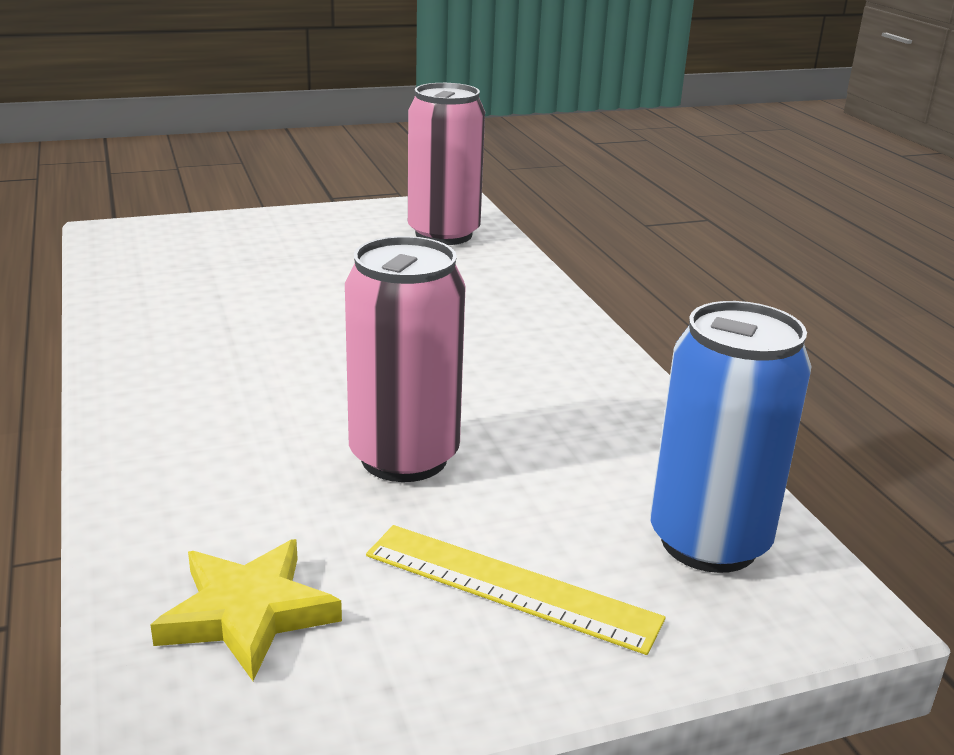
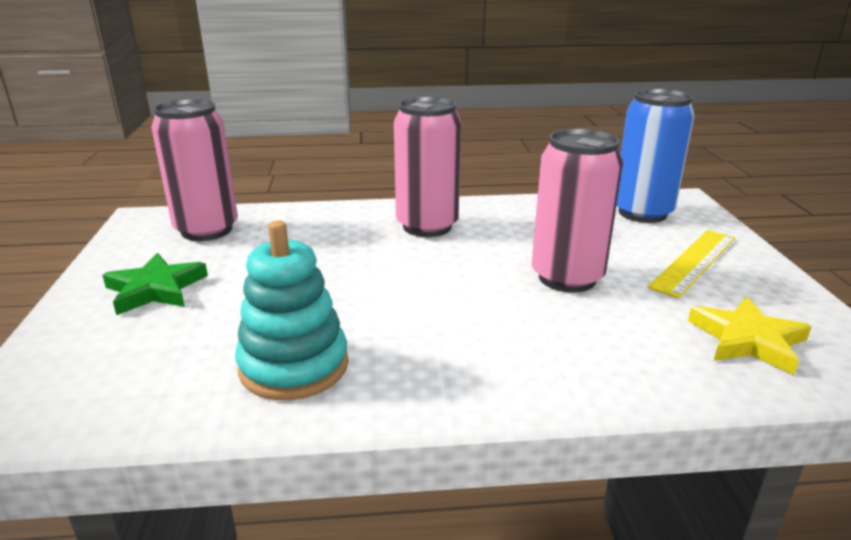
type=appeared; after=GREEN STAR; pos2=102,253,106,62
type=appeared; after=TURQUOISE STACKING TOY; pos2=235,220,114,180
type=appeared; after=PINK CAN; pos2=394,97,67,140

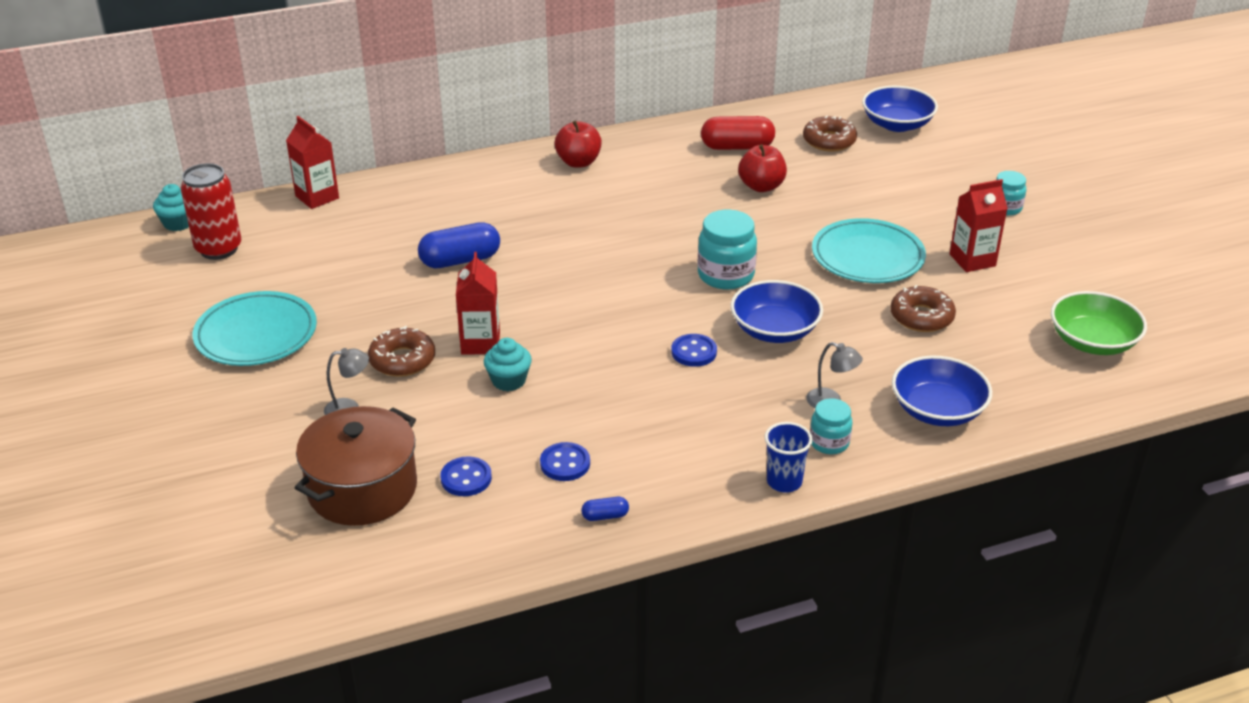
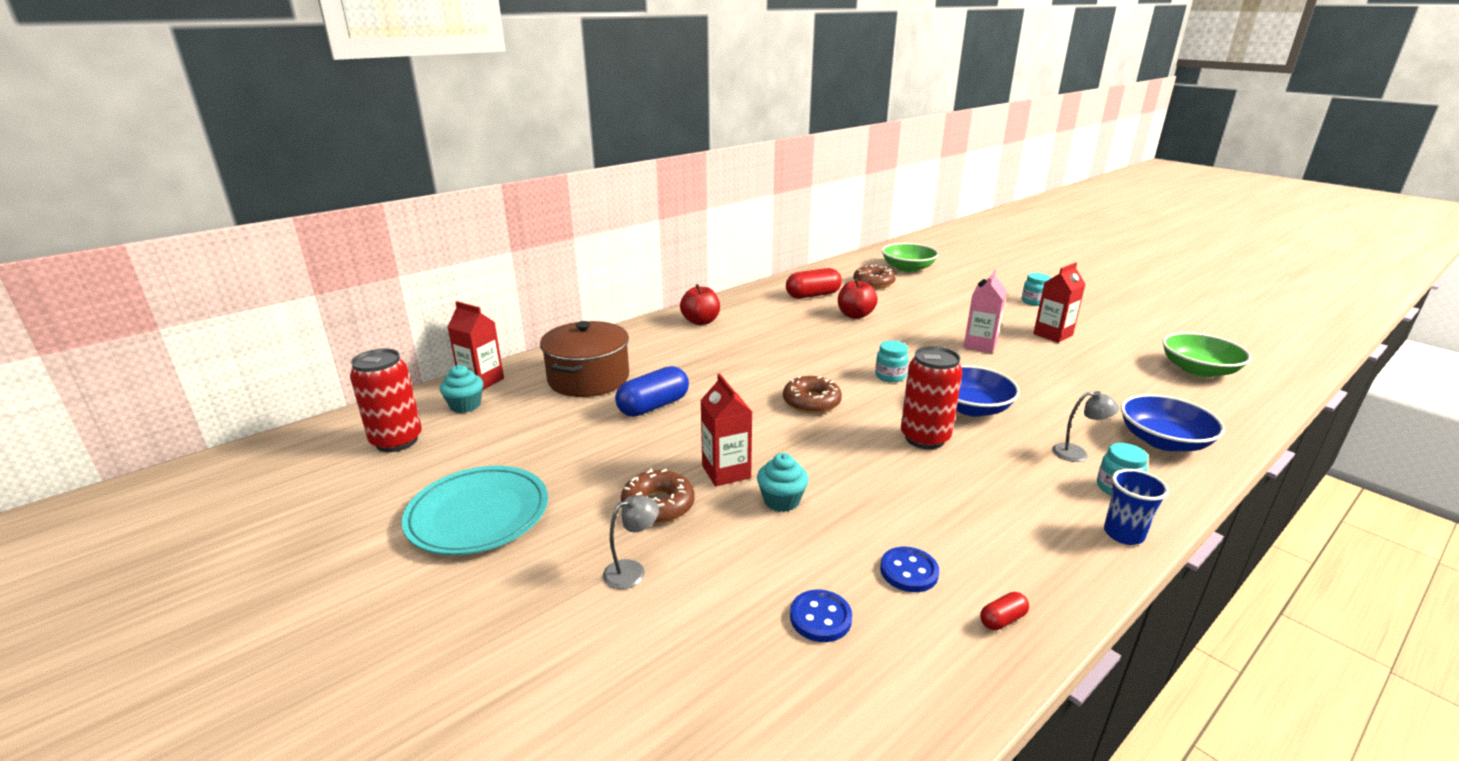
type=relocated; before=TURQUOISE CUPCAKE; pos1=153,184,36,47; pos2=440,365,43,48
type=relocated; before=BROWN POT; pos1=295,406,122,120; pos2=540,321,89,76
type=relocated; before=BROWN DONUT; pos1=890,285,66,47; pos2=783,376,59,38
type=exchanged; before=BLUE BUTTON; after=RED CAN; pos1=671,334,46,33; pos2=901,346,62,103
type=exchanged; before=TURQUOISE PLATE; after=PINK CARTON; pos1=812,218,114,65; pos2=963,270,44,83
type=colour; before=BLUE CAPSULE; after=RED CAPSULE; pos1=581,497,48,24; pos2=980,592,49,38
type=colour; before=BLUE BOWL; after=GREEN BOWL; pos1=862,86,76,46; pos2=882,243,57,29
type=size; before=TURQUOISE JAR; pos1=698,210,59,80; pos2=875,341,34,41; scale=0.6

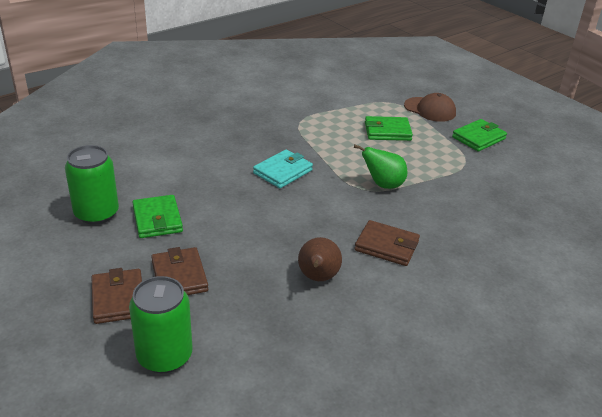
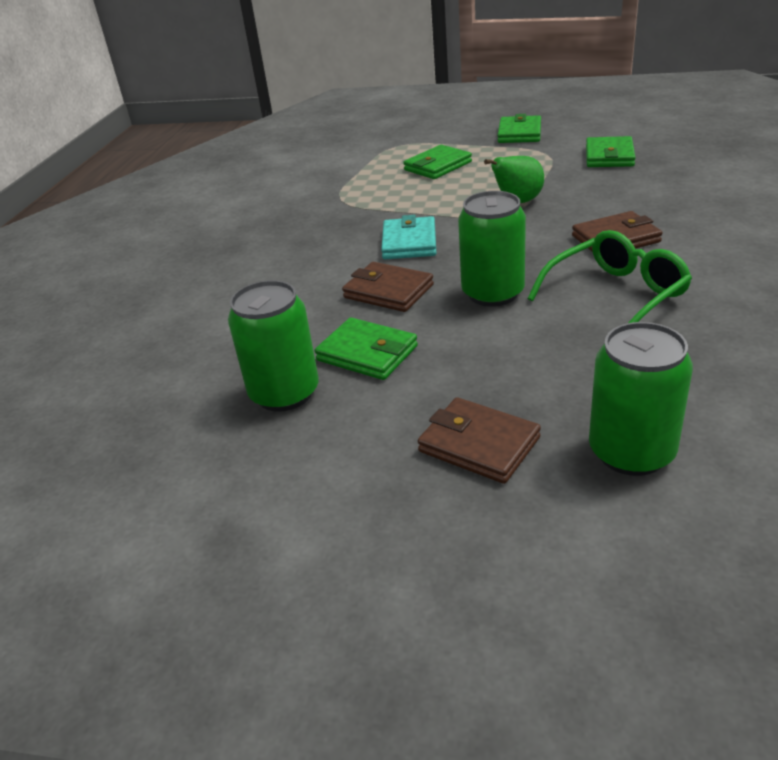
type=missing; before=BROWN CAP; pos1=404,93,52,29
type=appeared; after=GREEN CAN; pos2=458,191,68,116
type=appeared; after=GREEN WALLET; pos2=586,136,50,31
type=relocated; before=BROWN WALLET; pos1=151,247,57,48; pos2=342,262,92,50
type=exchanged; before=BROWN PEAR; after=GREEN GLASSES; pos1=298,237,44,44; pos2=528,230,164,93

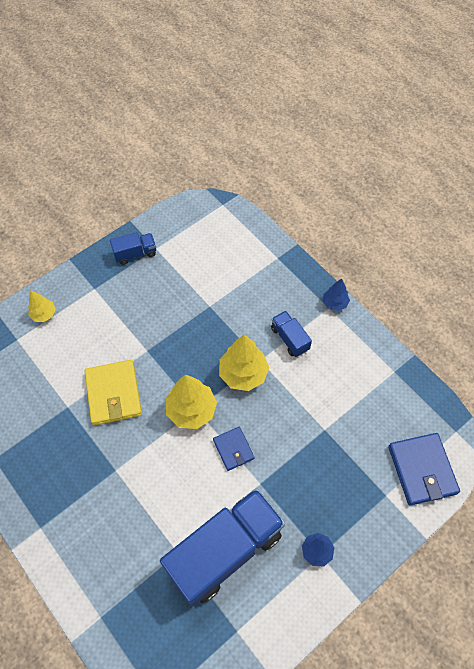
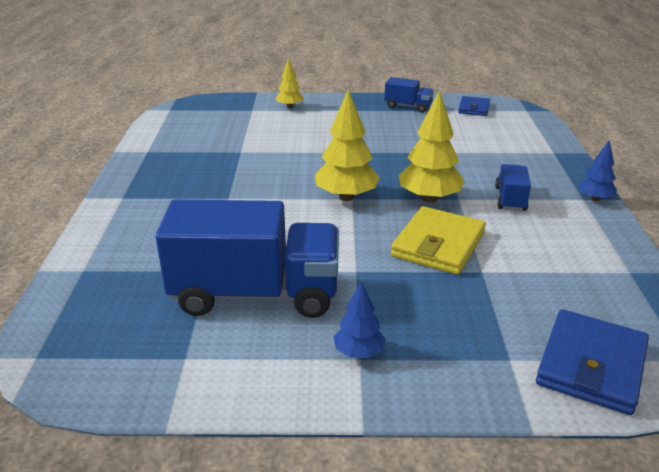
type=relocated; before=YELLOW WALLET; pos1=85,360,57,65; pos2=391,206,95,69
type=relocated; before=BLUE WALLET; pos1=213,427,42,44; pos2=458,96,32,20

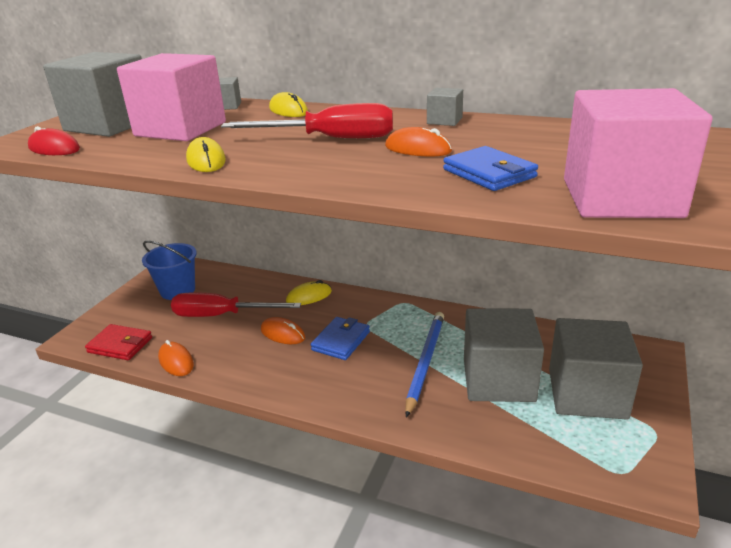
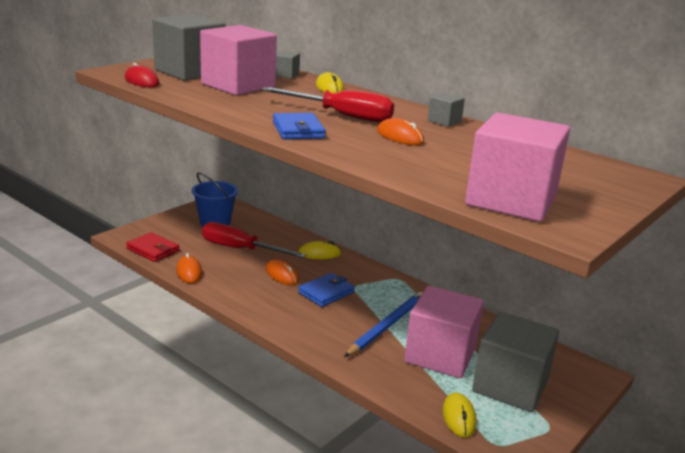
type=relocated; before=YELLOW MOUSE; pos1=186,137,40,35; pos2=442,393,35,45
type=relocated; before=BLUE WALLET; pos1=443,146,95,45; pos2=273,113,53,27
type=colour; before=GREY CUBE; after=PINK CUBE; pos1=464,308,80,94; pos2=404,285,80,93

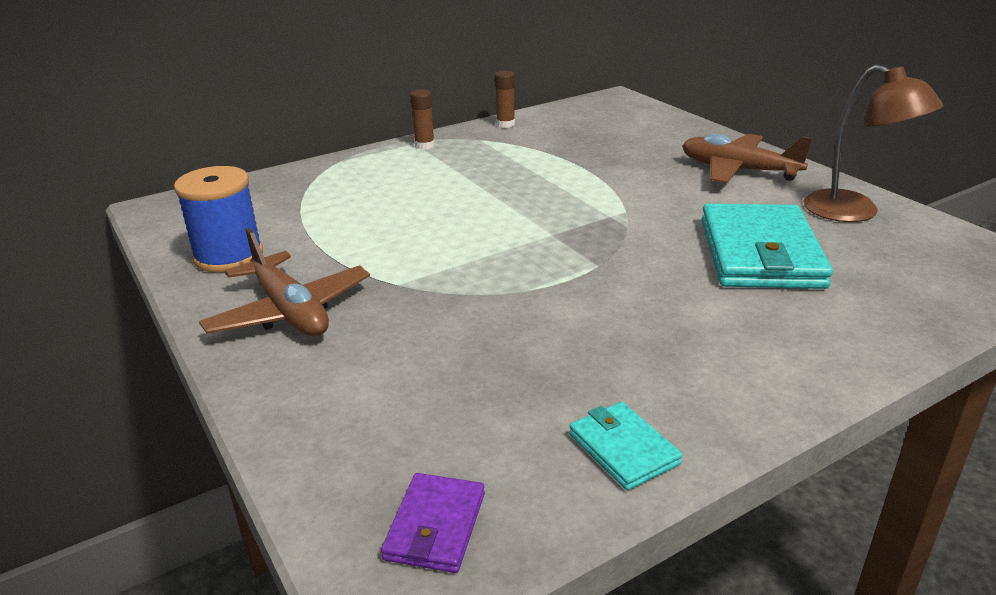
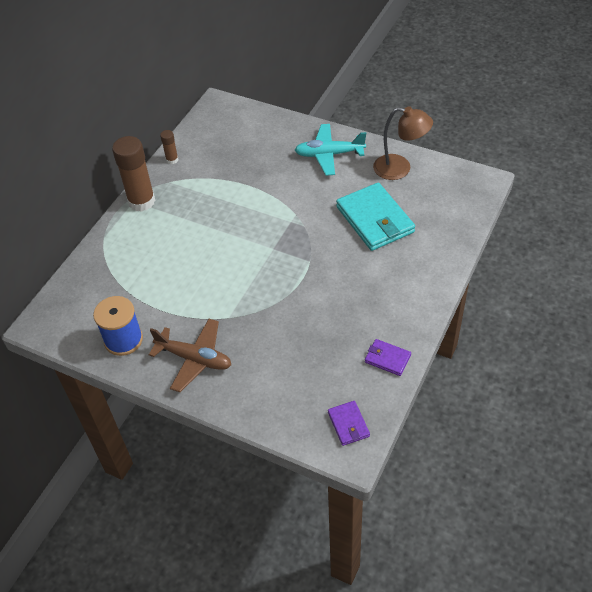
type=colour; before=TURQUOISE WALLET; after=PURPLE WALLET; pos1=569,402,114,88; pos2=365,339,46,37
type=colour; before=BROWN PLANE; after=TURQUOISE PLANE; pos1=682,134,130,49; pos2=295,124,71,52
type=size; before=BROWN GLUE STICK; pos1=410,89,25,61; pos2=112,136,44,76; scale=2.1

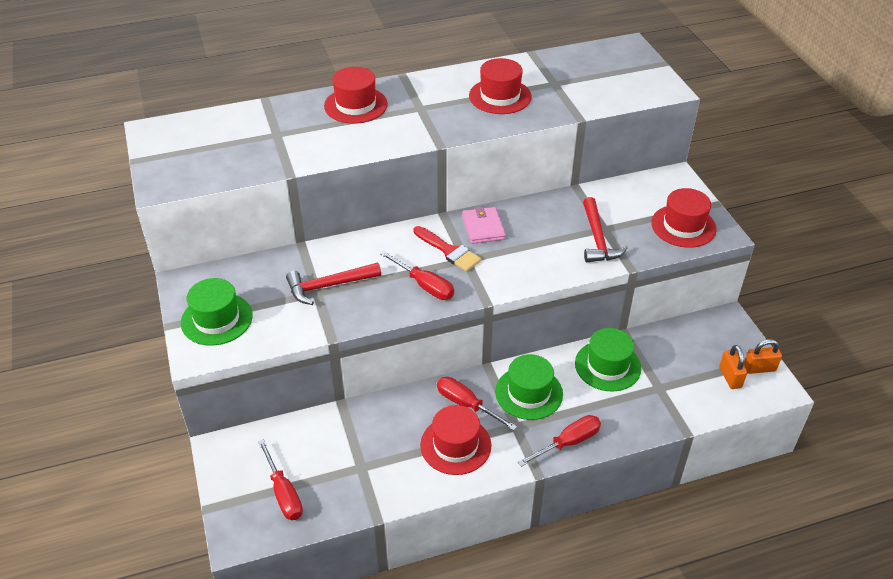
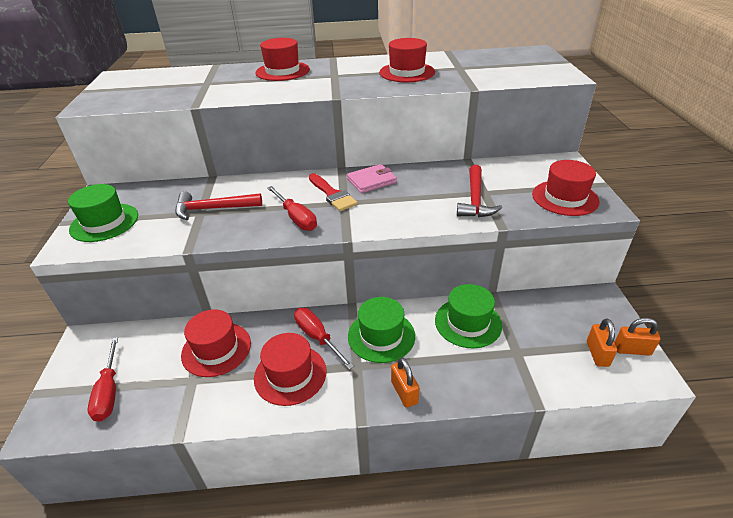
type=appeared; after=RED HAT; pos2=181,309,70,68
type=exchanged; before=RED SCREWDRIVER; after=ORANGE PADLOCK; pos1=518,415,83,52; pos2=391,357,28,51
type=spun; before=PINK WALLET; pos1=462,206,44,38; pos2=347,164,50,29; turn=60

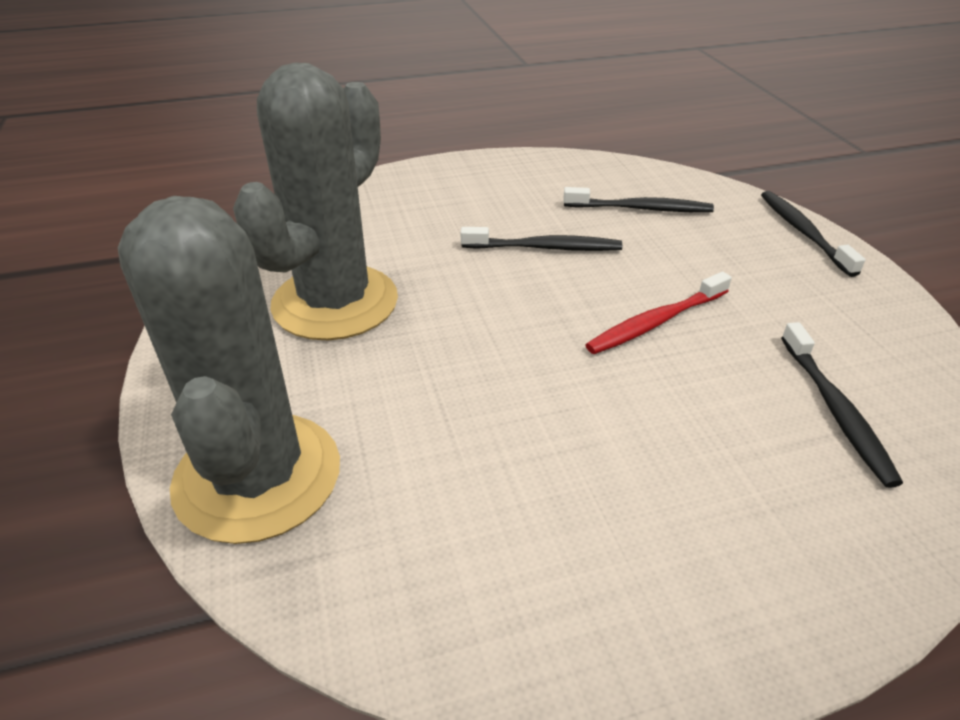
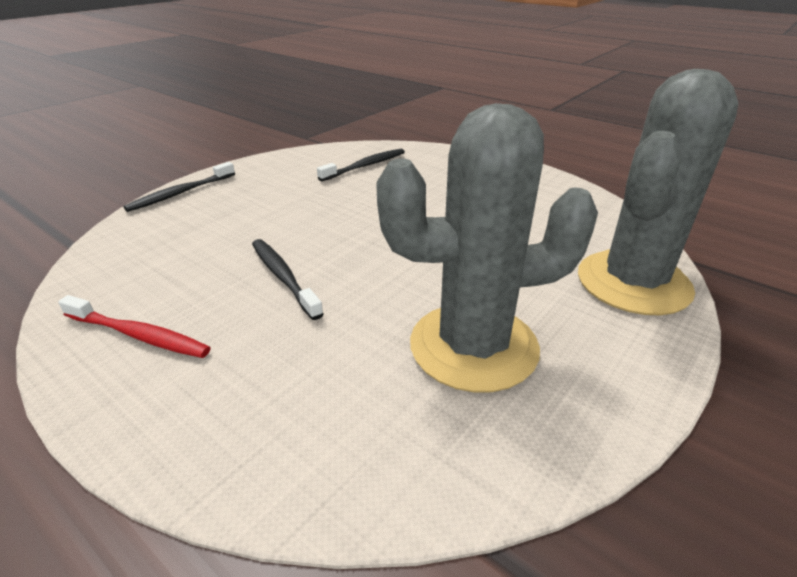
type=missing; before=BLACK TOOTHBRUSH; pos1=563,187,151,25
type=relocated; before=RED TOOTHBRUSH; pos1=585,272,147,82; pos2=58,295,153,63

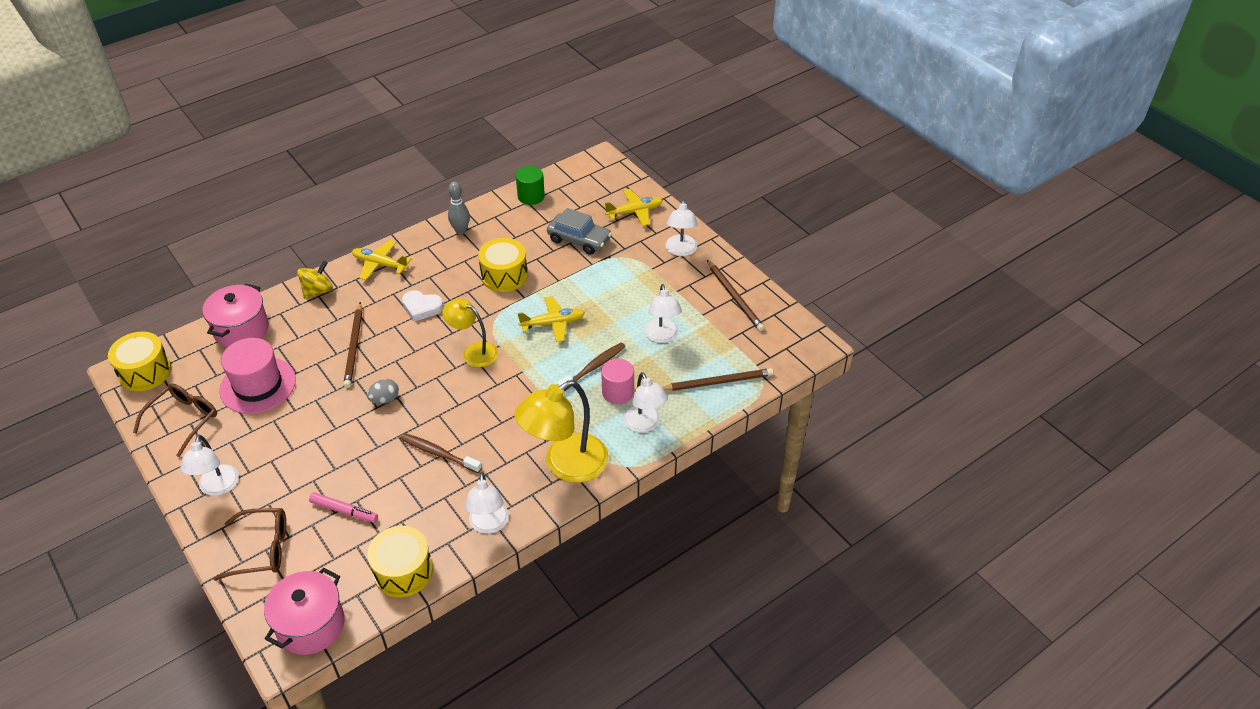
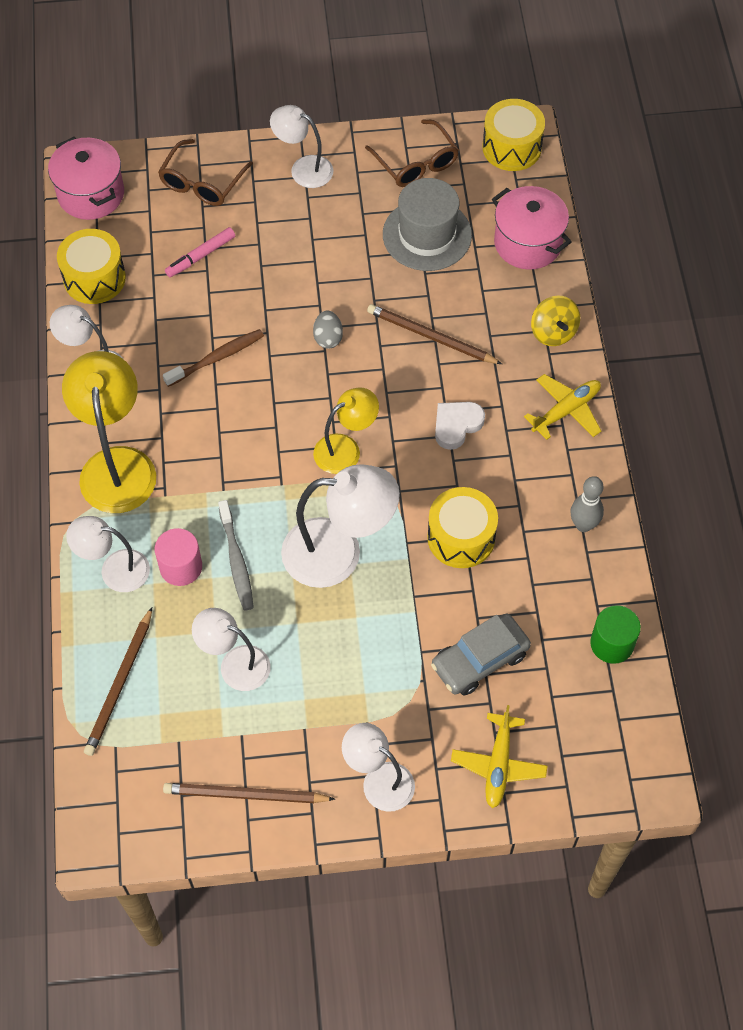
type=exchanged; before=YELLOW PLANE; after=WHITE LAMP; pos1=518,296,67,46; pos2=281,464,119,124
type=colour; before=PINK HAT; after=GREY HAT; pos1=219,338,77,76; pos2=383,178,89,93
type=colour; before=BROWN TOOTHBRUSH; after=GREY TOOTHBRUSH; pos1=557,342,69,49; pos2=218,500,36,110

